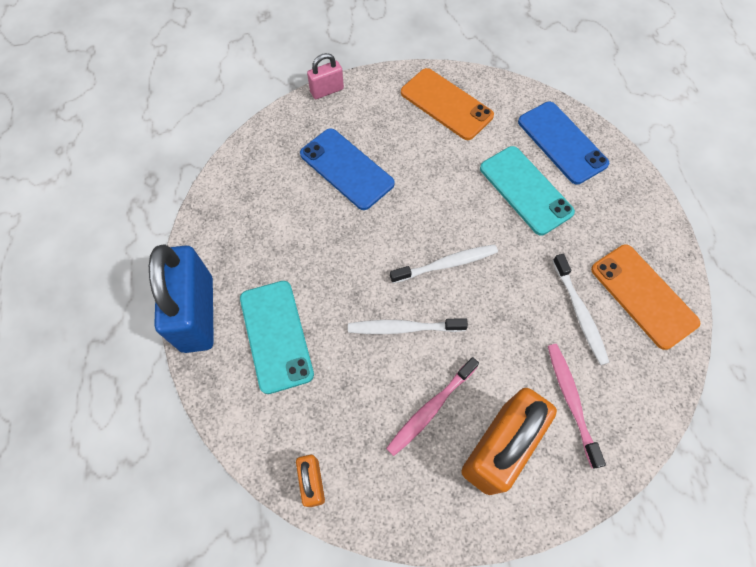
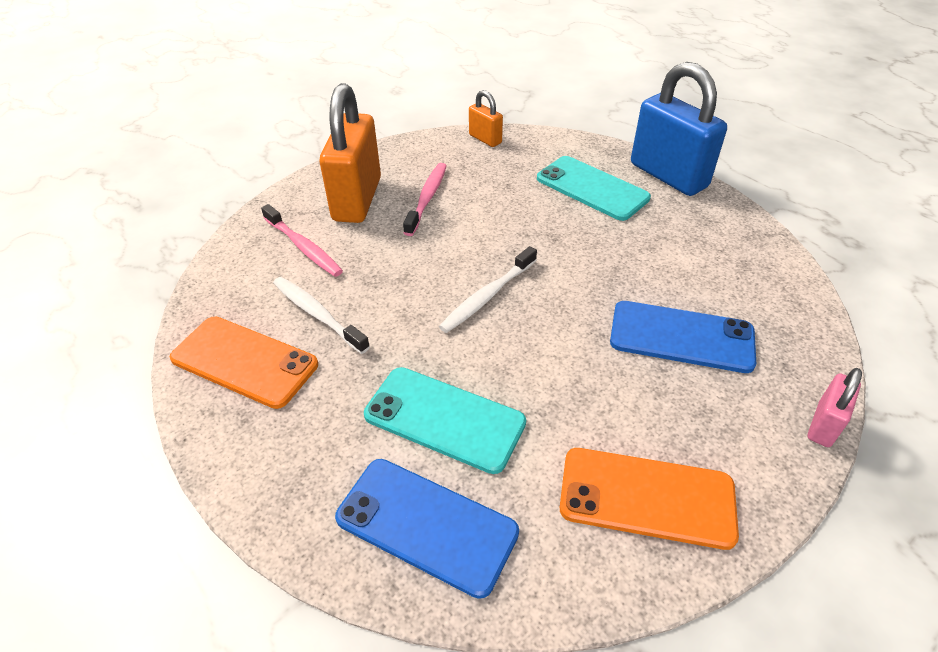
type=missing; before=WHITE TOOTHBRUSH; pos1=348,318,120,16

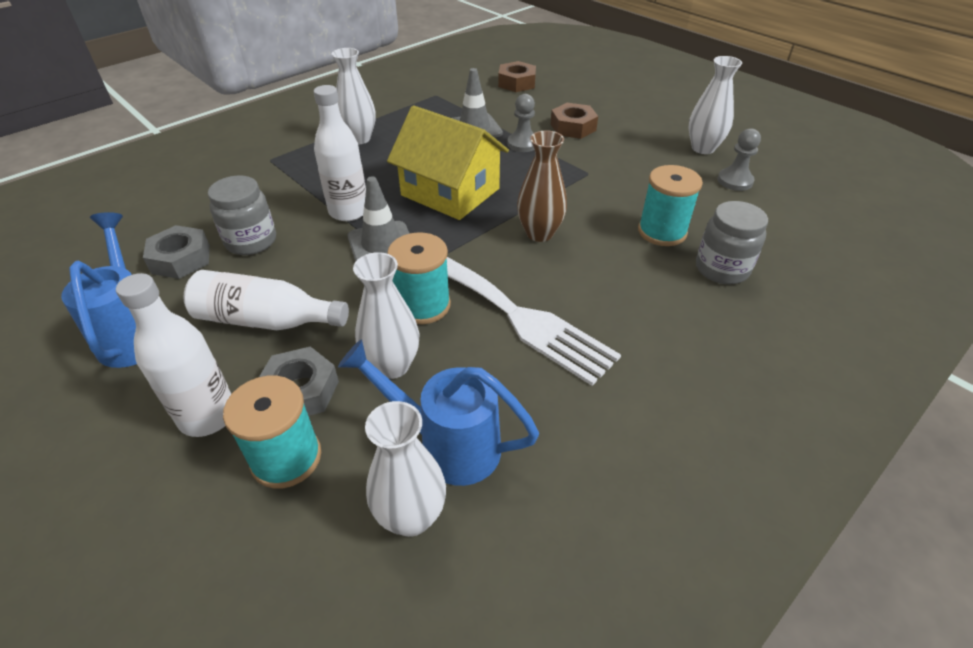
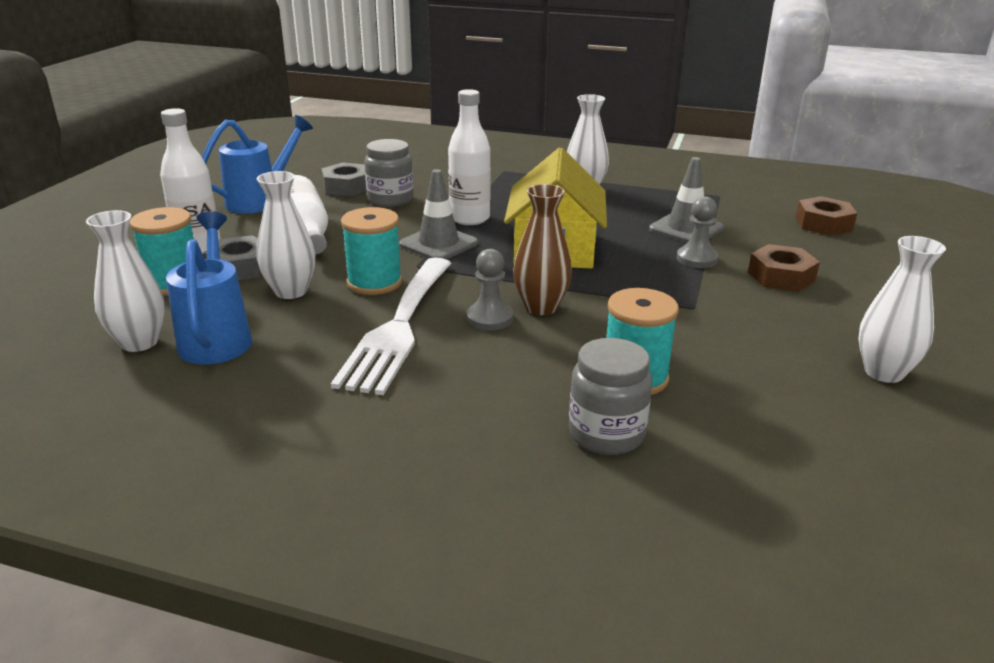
type=relocated; before=GREY PAWN; pos1=717,128,44,63; pos2=467,249,46,82

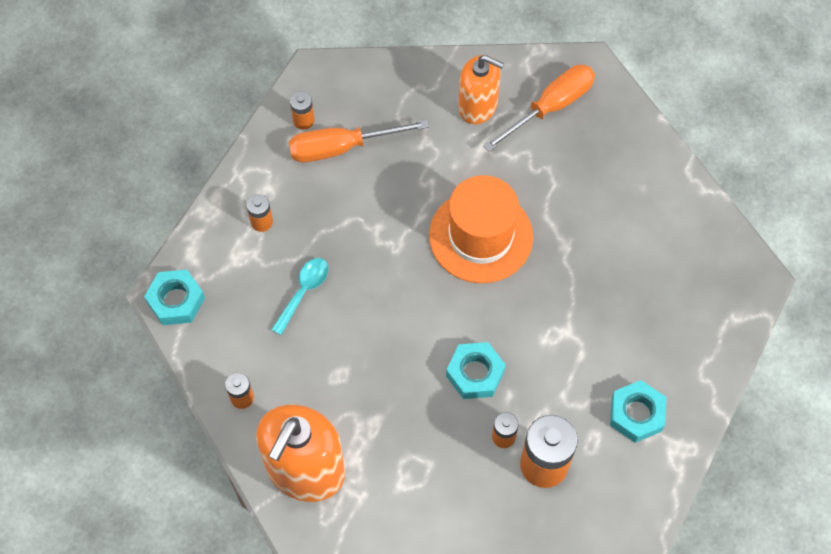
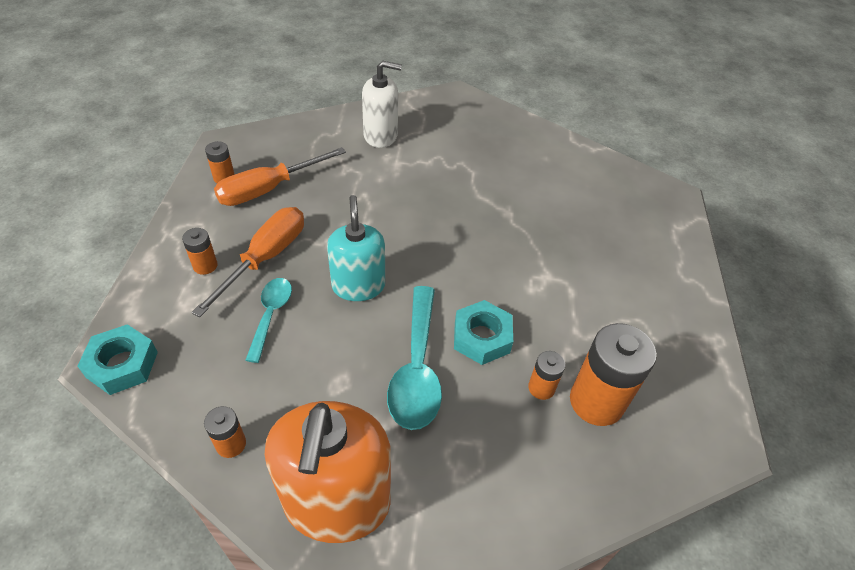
type=missing; before=ORANGE HAT; pos1=429,175,104,108
type=missing; before=TURQUOISE NUT; pos1=610,380,56,63
type=appeared; after=TURQUOISE SOAP DISPENSER; pos2=327,195,58,106
type=appeared; after=TURQUOISE SPOON; pos2=387,286,55,144
type=relocated; before=ORANGE SCREWDRIVER; pos1=483,65,112,87; pos2=191,207,113,110
type=colour; before=ORANGE SOAP DISPENSER; after=WHITE SOAP DISPENSER; pos1=458,55,46,69; pos2=362,61,40,87

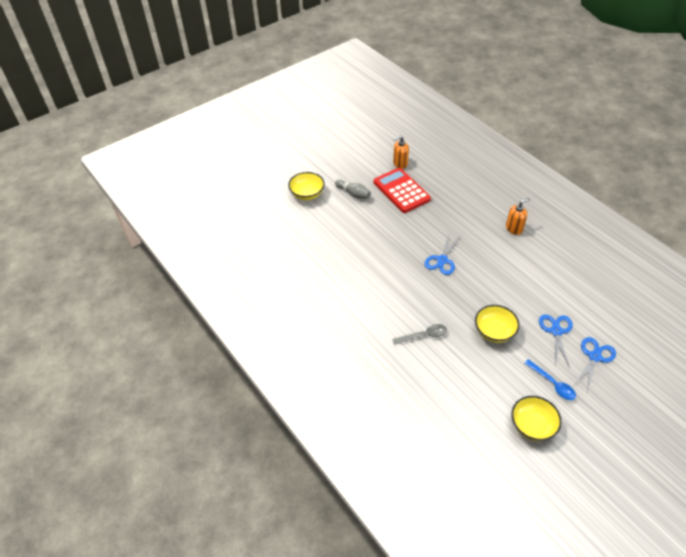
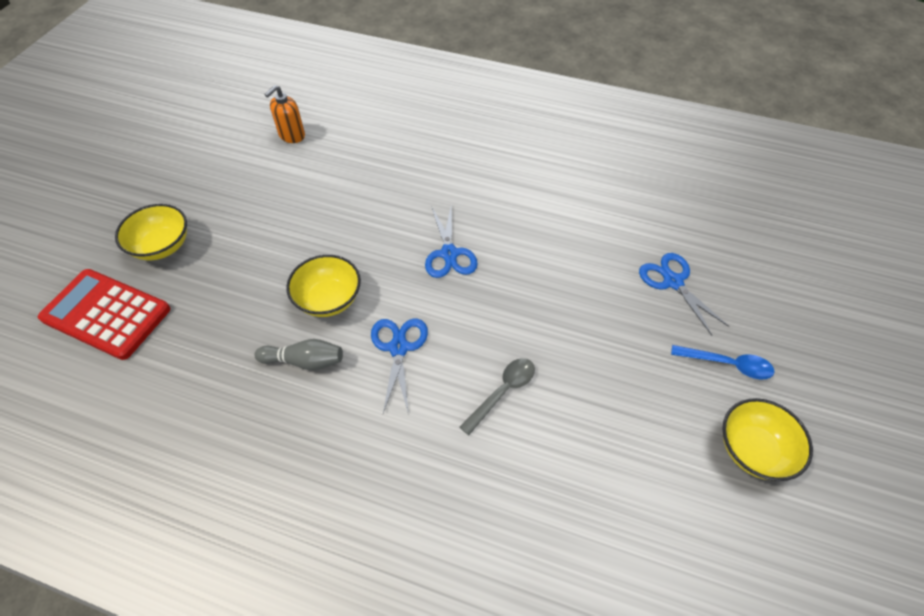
type=missing; before=ORANGE SOAP DISPENSER; pos1=506,198,24,37
type=relocated; before=GREY BOWLING PIN; pos1=335,180,36,19; pos2=254,339,89,31
type=relocated; before=RED CALCULATOR; pos1=374,168,57,45; pos2=38,269,132,91
type=relocated; before=YELLOW BOWL; pos1=475,305,44,38; pos2=286,255,75,62
type=relocated; before=BLUE SCISSORS; pos1=574,337,42,53; pos2=371,319,57,96

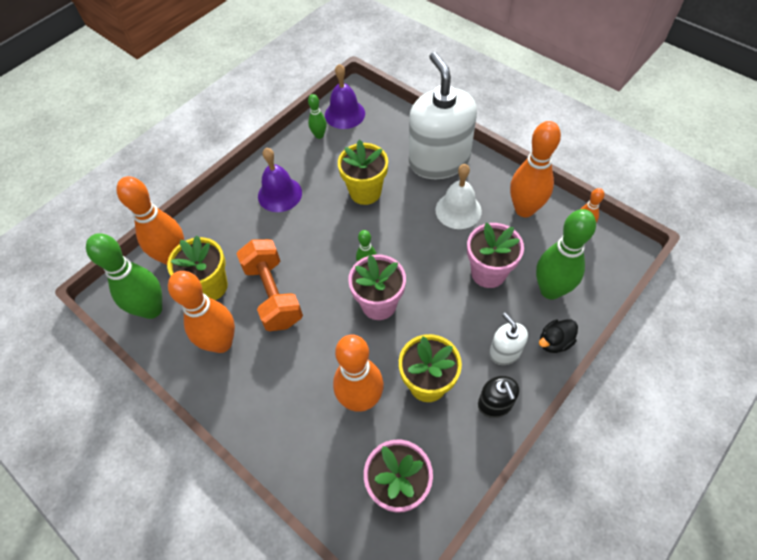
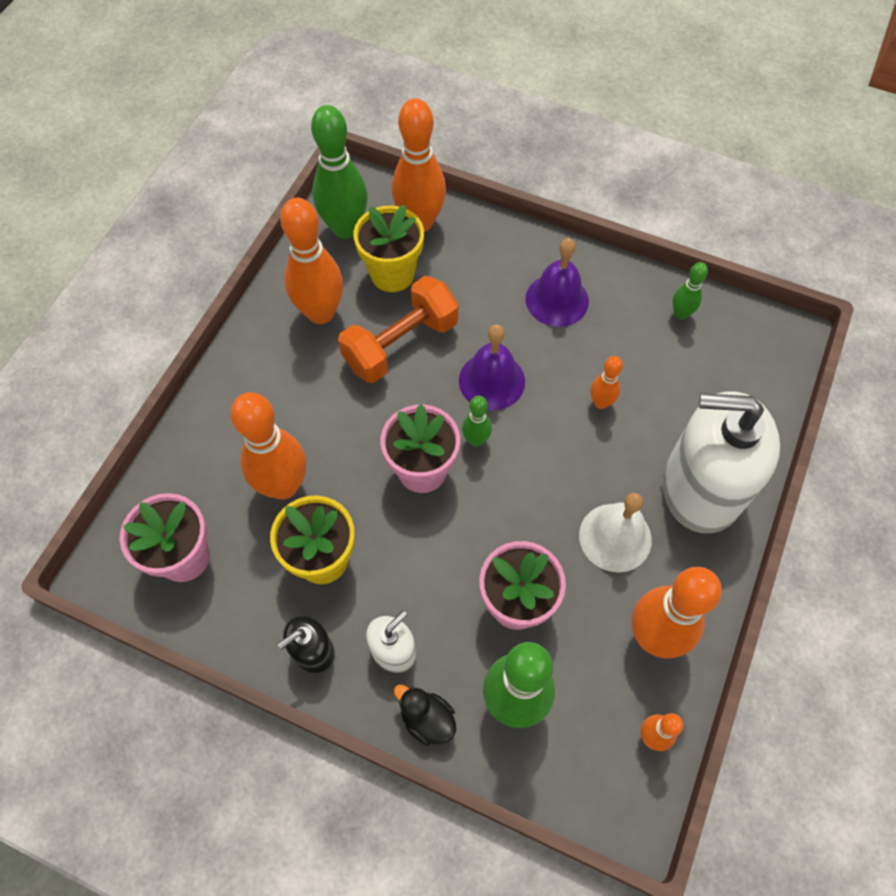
type=relocated; before=PURPLE BELL; pos1=325,64,40,65; pos2=459,325,66,86
type=exchanged; before=YELLOW FLOWER POT; after=ORANGE BOWLING PIN; pos1=338,140,50,65; pos2=591,356,32,53
type=spun; before=WHITE SOAP DISPENSER; pos1=409,52,68,127; pos2=663,391,117,142; turn=-135

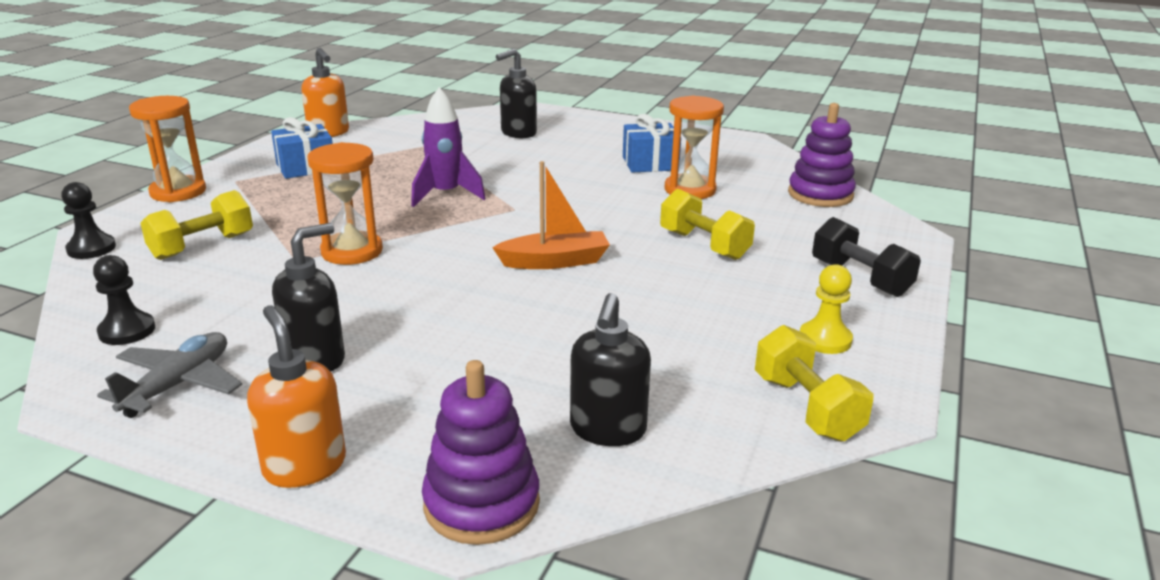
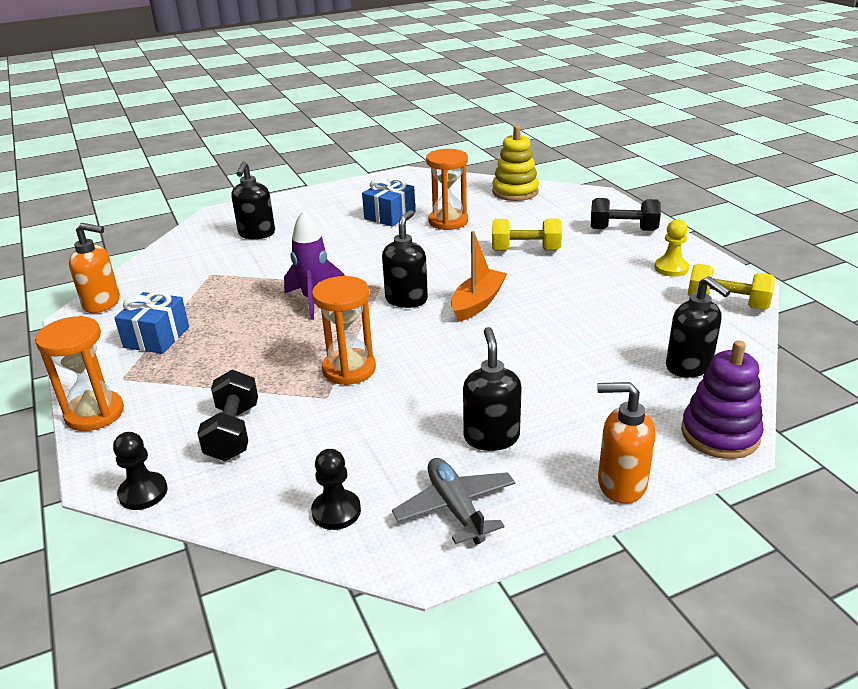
type=appeared; after=BLACK SOAP DISPENSER; pos2=382,210,46,98
type=colour; before=YELLOW DUMBBELL; after=BLACK DUMBBELL; pos1=140,190,113,70; pos2=197,370,61,91
type=colour; before=PURPLE STACKING TOY; after=YELLOW STACKING TOY; pos1=788,103,68,104; pos2=492,125,47,76

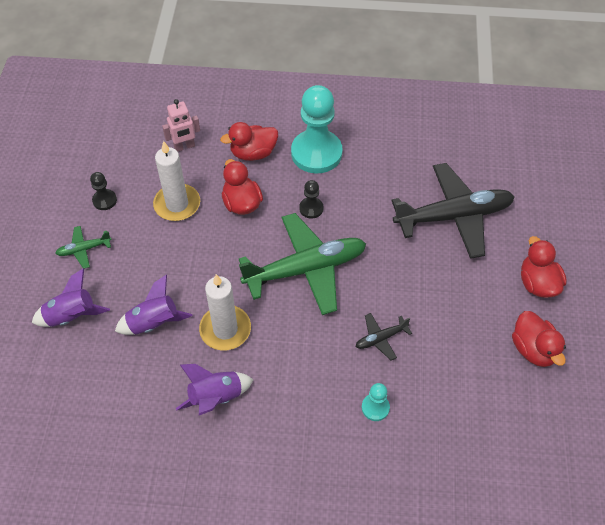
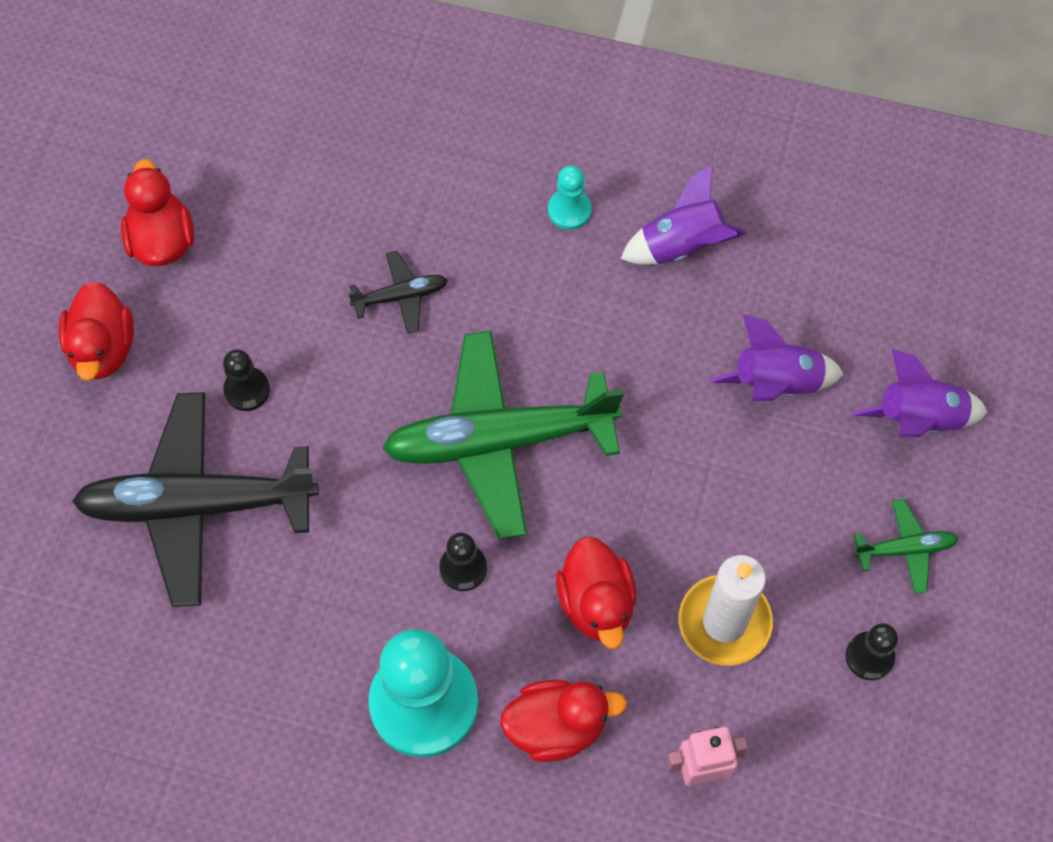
type=missing; before=WHITE CANDLE; pos1=199,274,52,76
type=appeared; after=BLACK PAWN; pos2=223,349,47,62
type=relocated; before=TURQUOISE PAWN; pos1=362,383,28,38; pos2=548,165,44,65

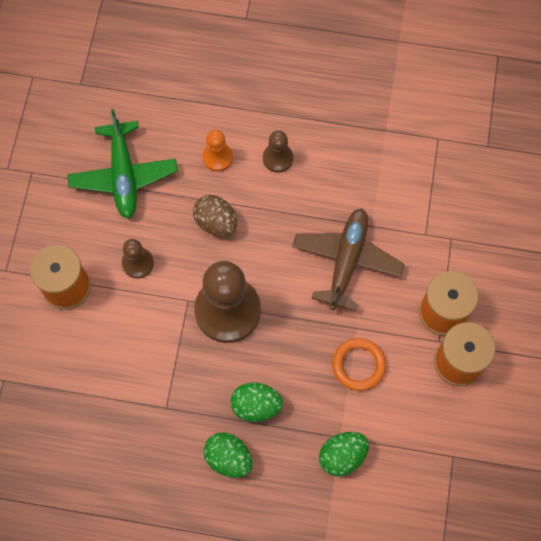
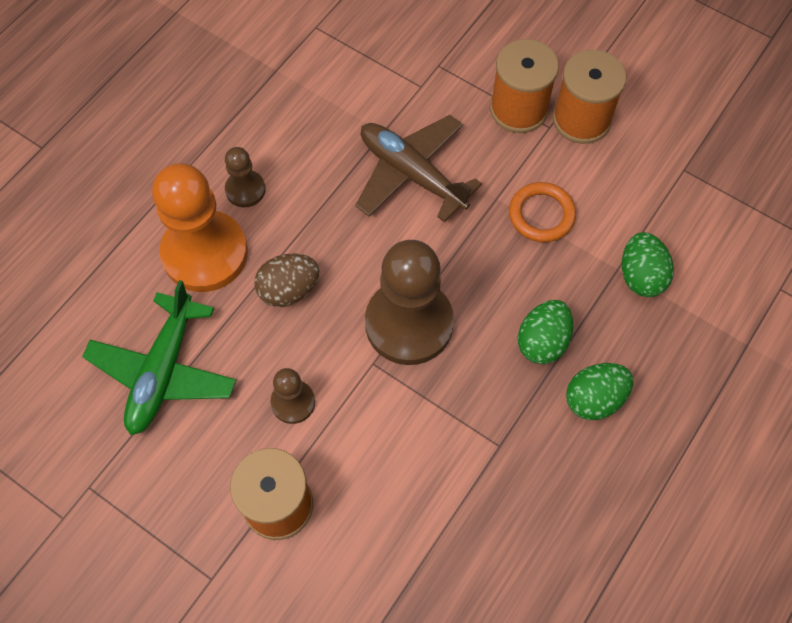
type=spun; before=GREEN PLANE; pos1=67,109,111,110; pos2=82,280,154,155; turn=90
type=size; before=ORANGE PAWN; pos1=202,130,31,42; pos2=152,163,96,129; scale=2.07

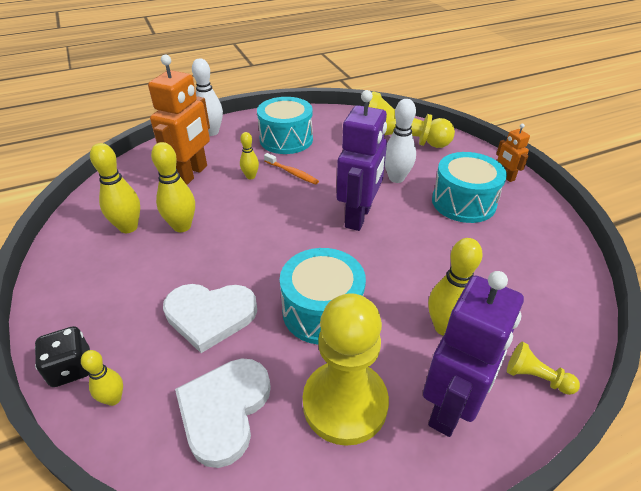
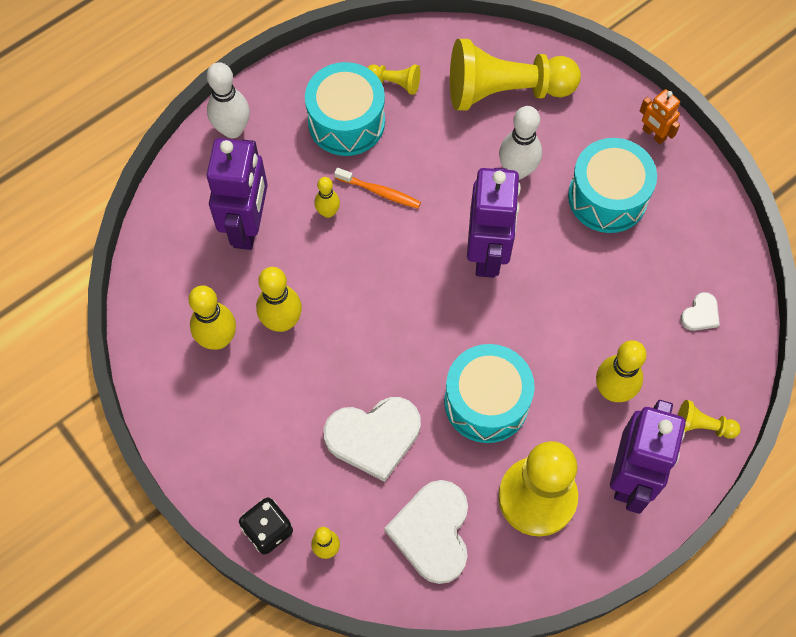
type=appeared; after=YELLOW PAWN; pos2=367,64,53,31
type=appeared; after=WHITE HEART; pos2=681,292,39,39
type=colour; before=ORANGE ROBOT; after=PURPLE ROBOT; pos1=148,55,62,130; pos2=207,138,61,112

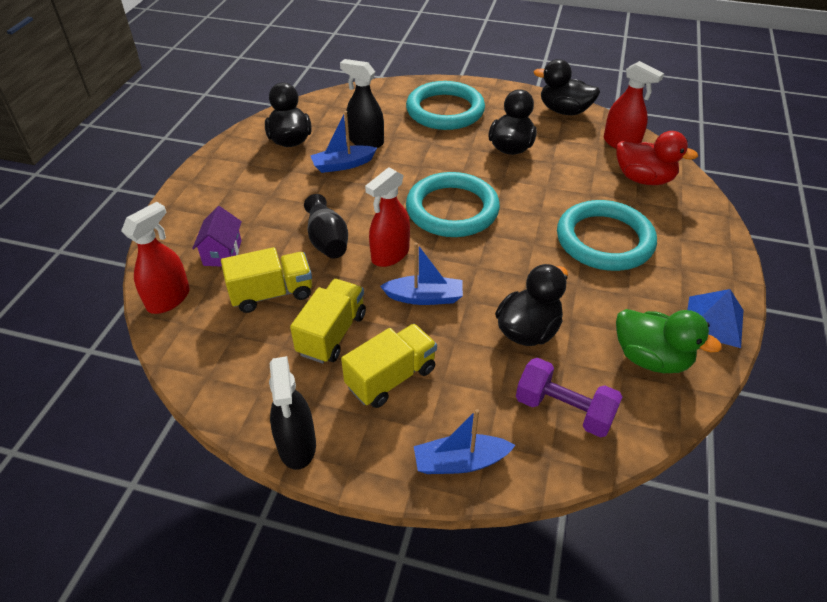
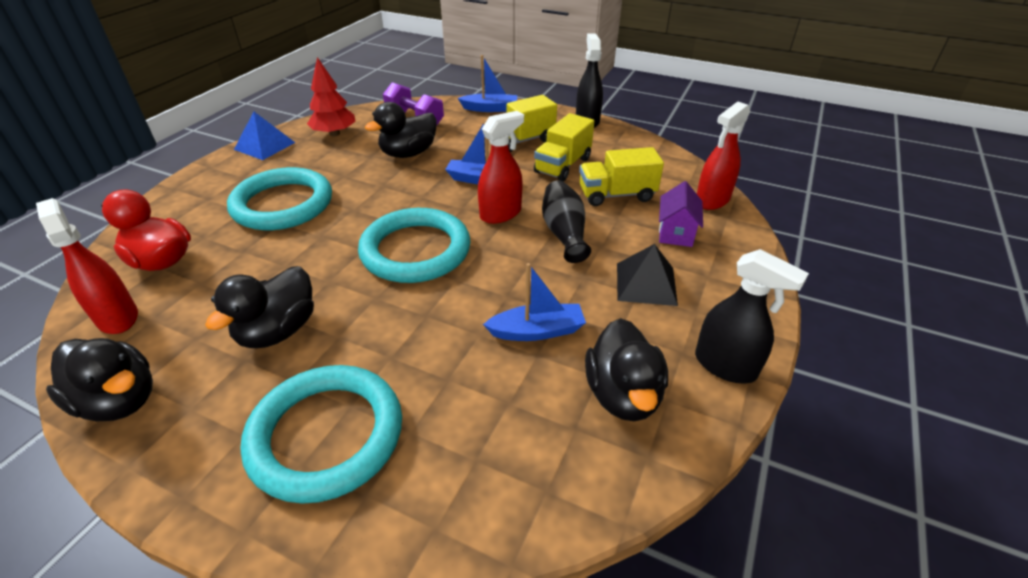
type=appeared; after=BLACK PYRAMID; pos2=617,244,61,62
type=relocated; before=BLACK SPRAY BOTTLE; pos1=340,59,44,89; pos2=695,249,114,134
type=exchanged; before=GREEN DUCK; after=RED TREE; pos1=616,309,106,64; pos2=307,57,49,79

